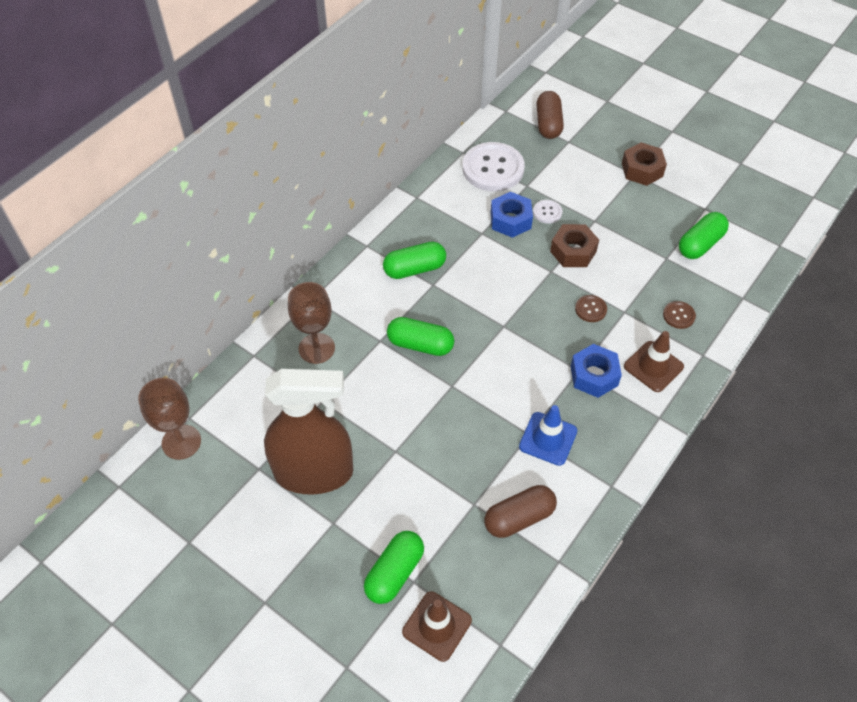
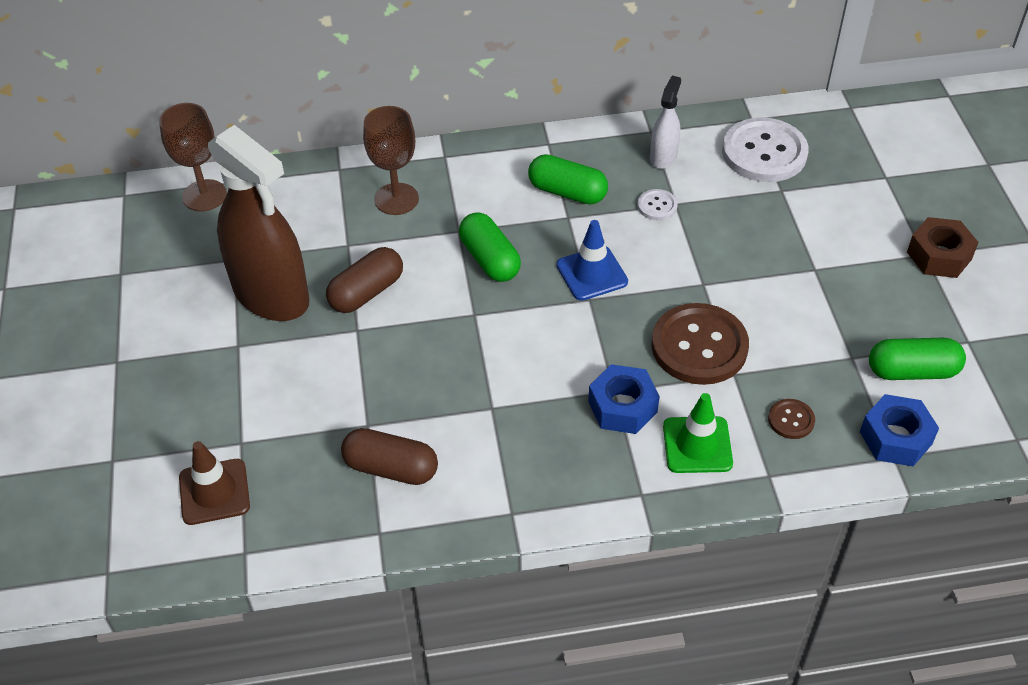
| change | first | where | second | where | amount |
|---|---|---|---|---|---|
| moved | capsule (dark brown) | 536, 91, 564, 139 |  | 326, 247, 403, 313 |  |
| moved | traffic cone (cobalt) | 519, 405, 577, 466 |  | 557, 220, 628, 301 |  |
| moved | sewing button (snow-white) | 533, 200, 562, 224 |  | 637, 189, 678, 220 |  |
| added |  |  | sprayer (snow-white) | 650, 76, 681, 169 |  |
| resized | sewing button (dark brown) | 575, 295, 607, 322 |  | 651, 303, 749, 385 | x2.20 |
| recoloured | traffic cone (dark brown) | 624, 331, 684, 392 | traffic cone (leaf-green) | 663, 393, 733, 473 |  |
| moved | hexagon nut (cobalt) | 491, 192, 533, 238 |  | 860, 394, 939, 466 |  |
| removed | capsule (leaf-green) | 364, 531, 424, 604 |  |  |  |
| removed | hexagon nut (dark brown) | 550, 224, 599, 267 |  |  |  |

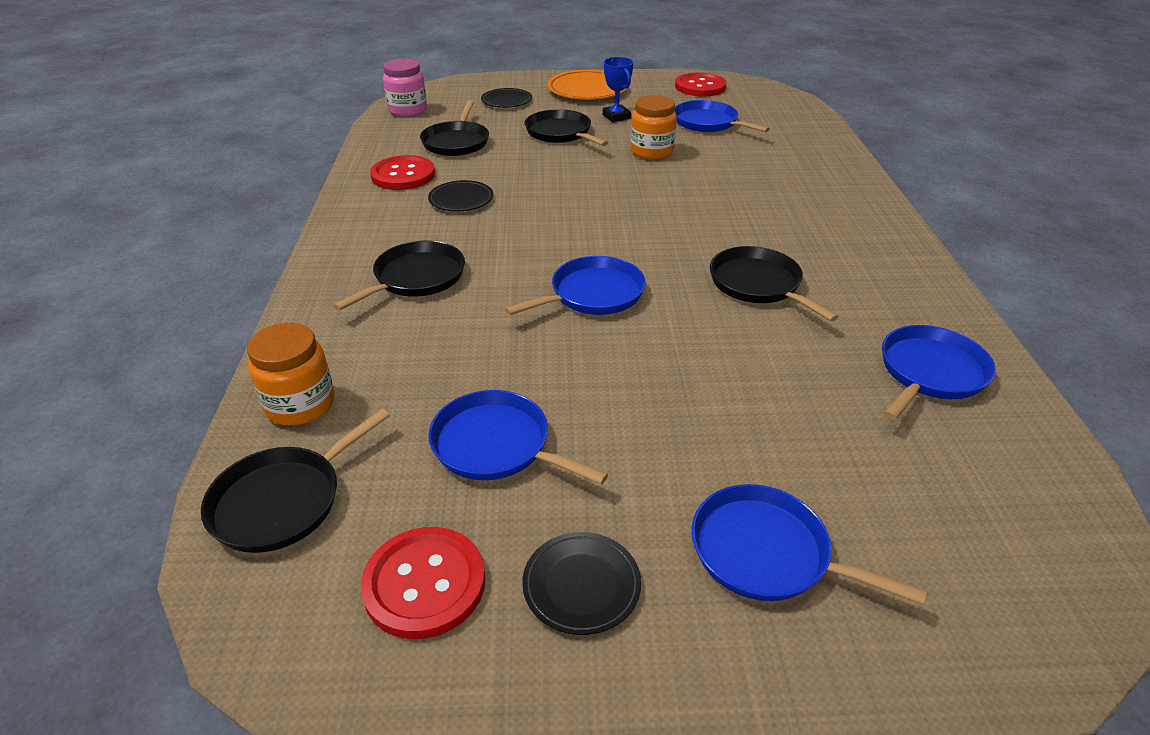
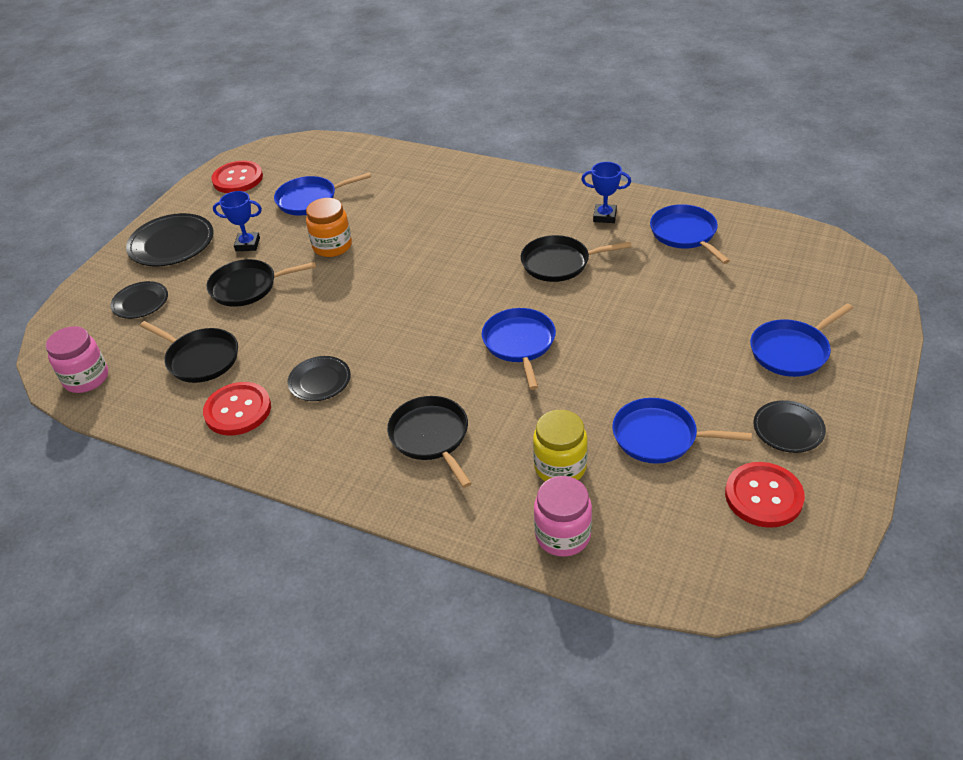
| change | first | where | second | where | amount |
|---|---|---|---|---|---|
| recoloured | flat dish (orange) | 547, 70, 627, 100 | flat dish (jet-black) | 126, 213, 213, 266 |  |
| added |  |  | jam jar (bright yellow) | 533, 410, 588, 481 |  |
| recoloured | jam jar (orange) | 247, 323, 335, 426 | jam jar (rosy) | 534, 476, 592, 557 |  |
| added |  |  | trophy (cobalt) | 581, 162, 631, 223 |  |
| turned | pan (cobalt) | 428, 390, 608, 485 |  | 612, 398, 752, 464 | 45 degrees clockwise |
| removed | pan (jet-black) | 201, 409, 390, 553 |  |  |  |

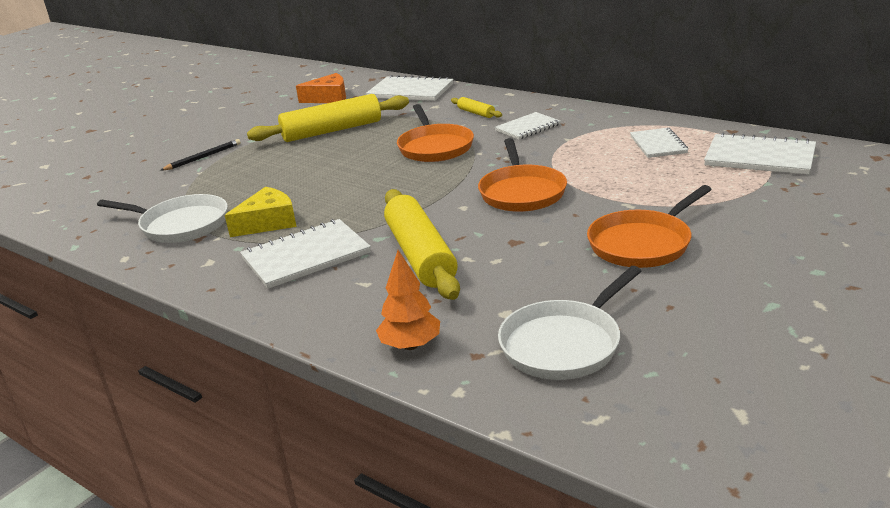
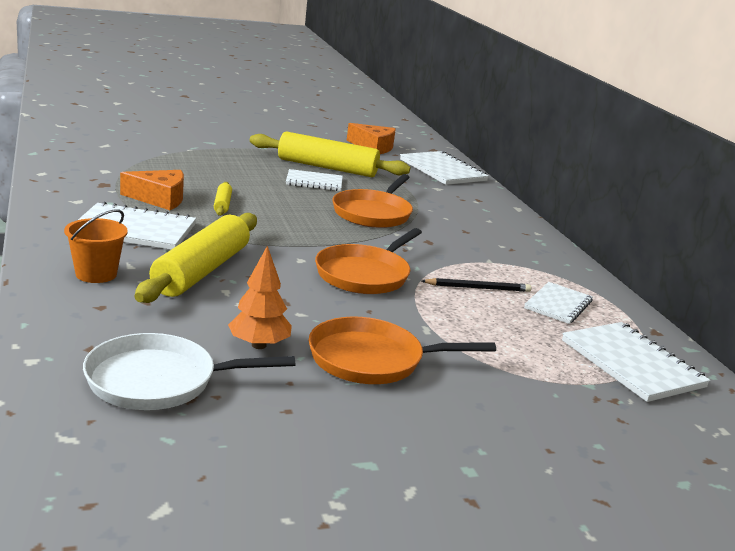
| change | first | where | second | where | amount |
|---|---|---|---|---|---|
| added |  |  | pail (orange) | 64, 209, 128, 283 |  |
| recoloured | cheese wedge (bright yellow) | 225, 187, 297, 237 | cheese wedge (orange) | 120, 170, 184, 210 |  |
| moved | rolling pin (bright yellow) | 451, 97, 502, 118 |  | 214, 182, 232, 216 |  |
| moved | tree (orange) | 376, 250, 440, 350 |  | 228, 246, 292, 349 |  |
| moved | exercise book (snow-white) | 495, 112, 560, 140 |  | 286, 169, 343, 191 |  |
| moved | lead pencil (jet-black) | 160, 139, 241, 171 |  | 421, 278, 531, 292 |  |
| removed | pan (snow-white) | 97, 194, 228, 243 |  |  |  |

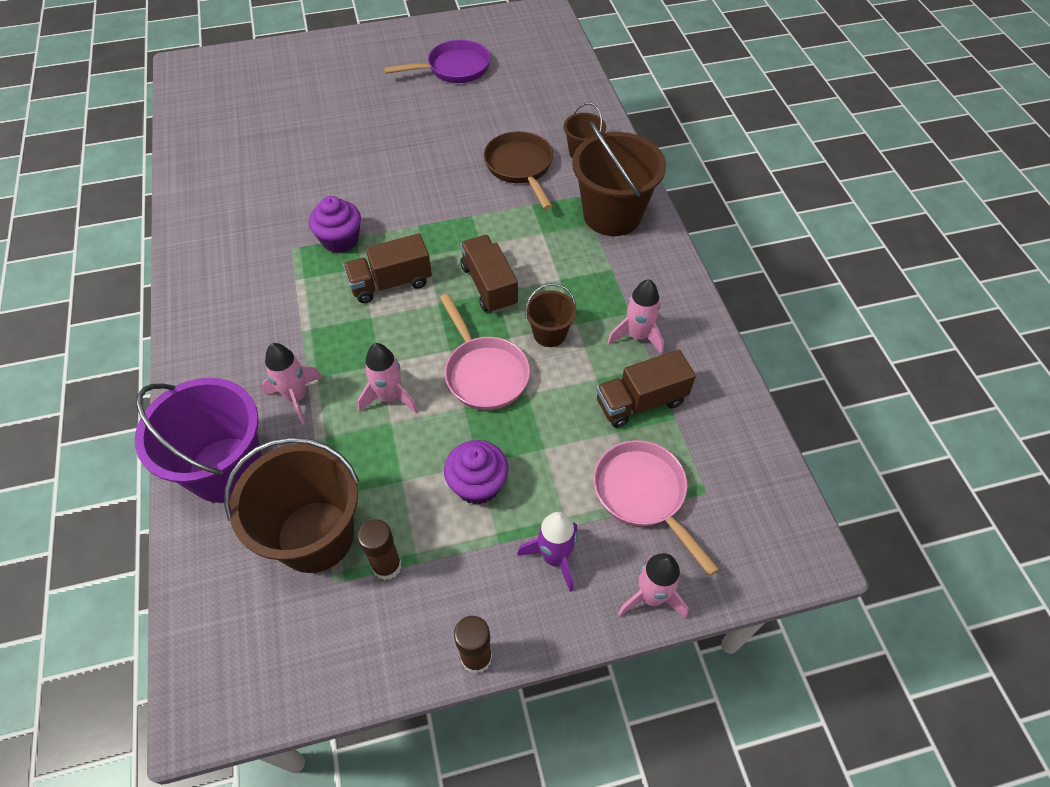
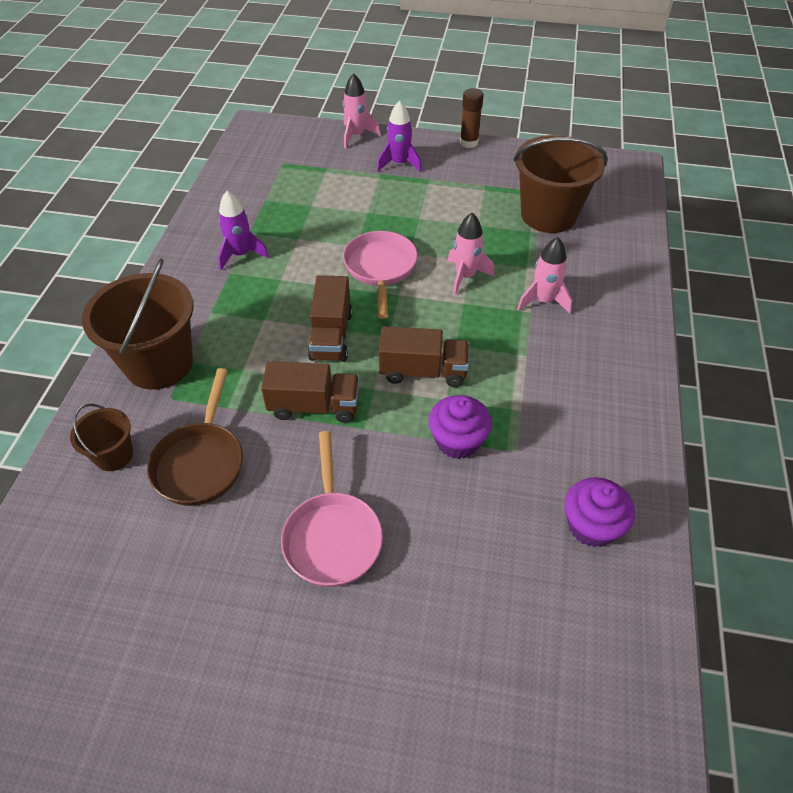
| change | first | where | second | where | amount |
|---|---|---|---|---|---|
| recoloured | spaceship (rosy) | 607, 279, 664, 355 | spaceship (violet) | 218, 191, 269, 270 |  |
| moved | lorry (dark brown) | 596, 350, 696, 428 |  | 261, 361, 360, 423 |  |
| moved | pan (rosy) | 594, 440, 719, 576 |  | 281, 431, 383, 587 |  |
| moved | cupcake (violet) | 444, 440, 509, 505 |  | 565, 477, 635, 547 |  |
| removed | pail (violet) | 135, 378, 262, 503 |  |  |  |
| removed | glue (dark brown) | 357, 519, 402, 580 |  |  |  |
| removed | pan (violet) | 384, 39, 490, 83 |  |  |  |
| removed | pail (dark brown) | 525, 283, 577, 347 |  |  |  |

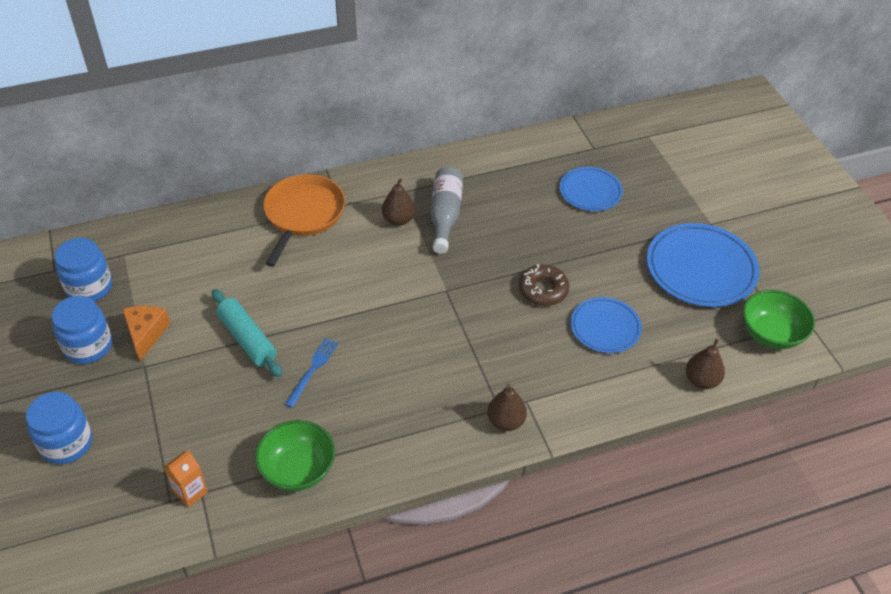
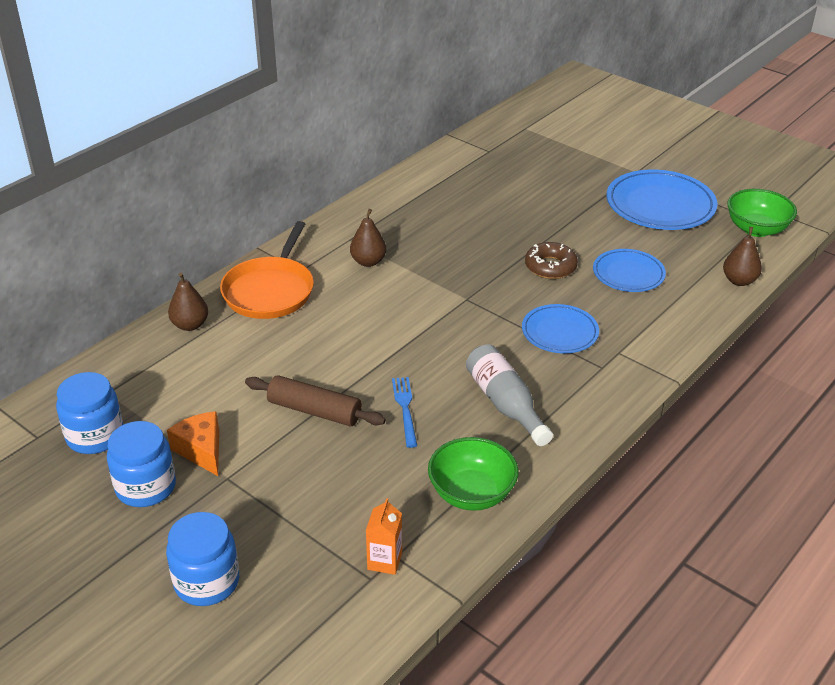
| change | first | where | second | where | amount |
|---|---|---|---|---|---|
| moved | pear fruit (dark brown) | 487, 384, 527, 431 |  | 168, 273, 208, 331 |  |
| turned | pan (orange) | 263, 174, 345, 267 |  | 220, 221, 314, 319 | 150 degrees counterclockwise |
| recoloured | rolling pin (turquoise) | 212, 289, 282, 377 | rolling pin (dark brown) | 245, 375, 386, 426 |  |
| moved | bottle (ash-grey) | 430, 167, 463, 254 |  | 466, 344, 553, 446 |  |
| moved | flat dish (cobalt) | 559, 167, 623, 211 |  | 522, 304, 599, 353 |  |

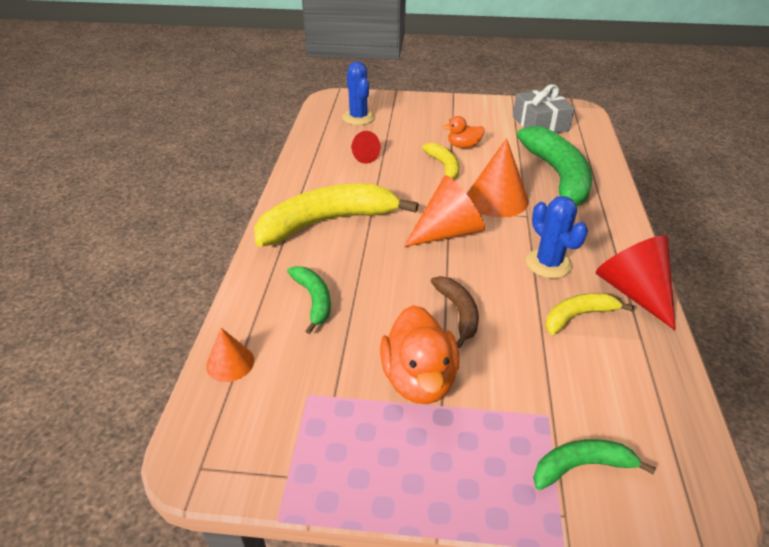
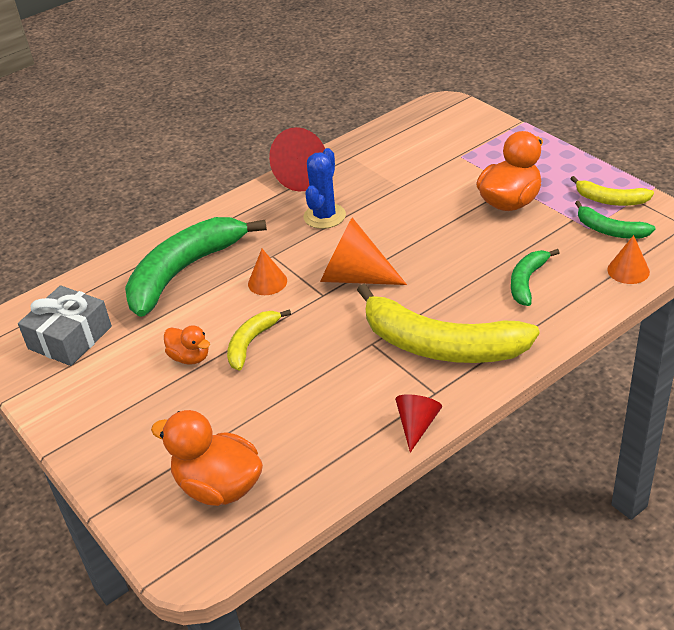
| change | first | where | second | where | amount |
|---|---|---|---|---|---|
| replaced | prickly plant (cobalt) | 342, 61, 375, 125 | duck (orange) | 151, 410, 263, 506 |  |
| resized | solid cone (orange) | 467, 138, 529, 217 |  | 248, 249, 287, 295 | x0.56 |
| moved | solid cone (scarlet) | 351, 131, 380, 164 |  | 395, 394, 442, 453 |  |
| moved | banana (bright yellow) | 545, 293, 634, 335 |  | 571, 176, 654, 206 |  |
| moved | banana (leaf-green) | 533, 439, 656, 490 |  | 575, 201, 656, 239 |  |
| removed | banana (dark brown) | 431, 276, 479, 348 |  |  |  |

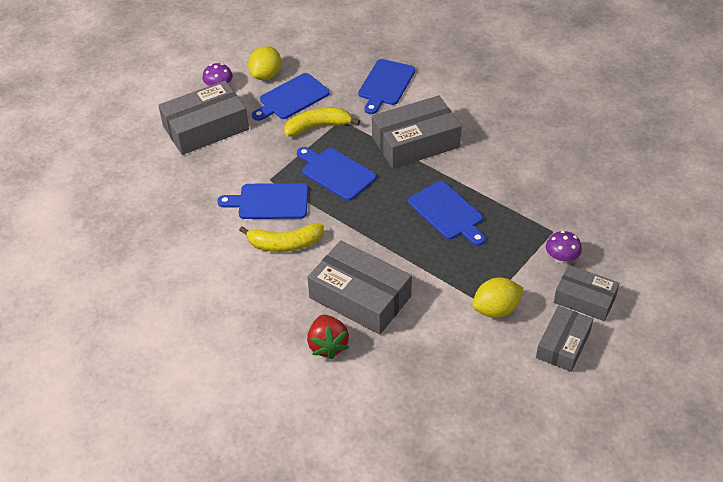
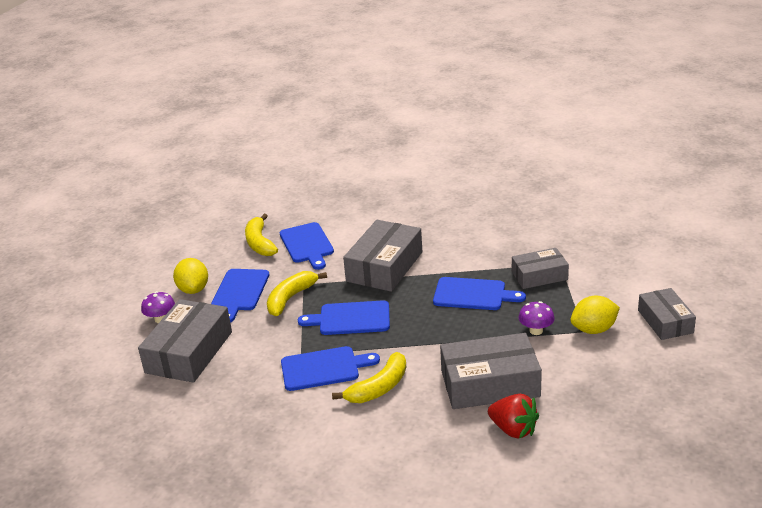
| change | first | where | second | where | amount |
|---|---|---|---|---|---|
| added |  |  | banana (bright yellow) | 245, 214, 278, 256 |  |
| turned | bread board (cobalt) | 217, 183, 308, 219 |  | 281, 346, 380, 391 | 150 degrees counterclockwise |
| moved | package (ash-grey) | 554, 265, 620, 321 |  | 512, 248, 569, 289 |  |
| moved | fungus (violet) | 546, 231, 582, 264 |  | 519, 301, 555, 335 |  |
| turned | citrus fruit (bright yellow) | 472, 278, 523, 318 |  | 570, 295, 620, 334 | 45 degrees clockwise |

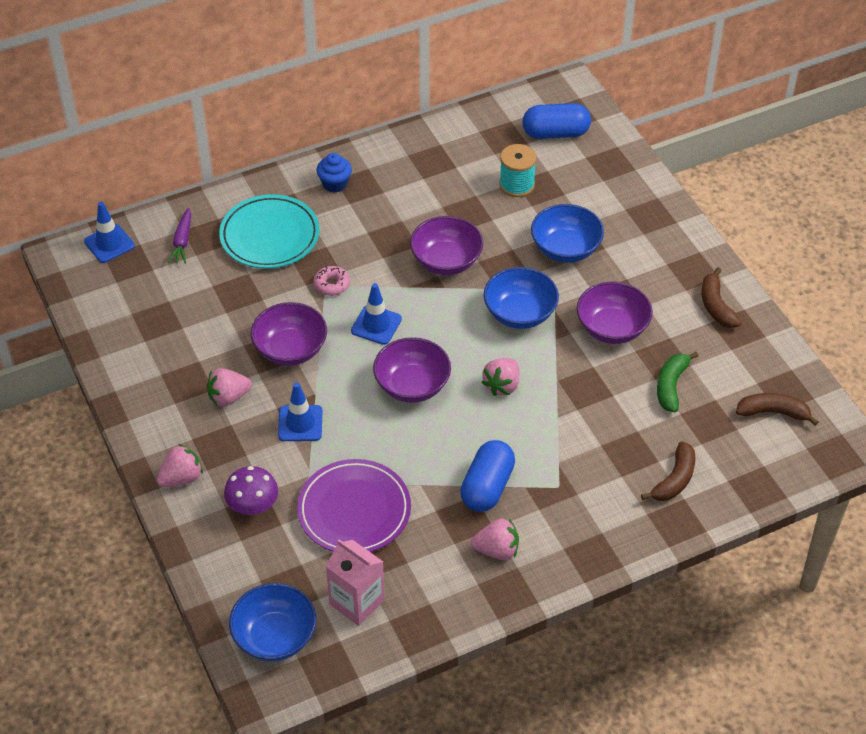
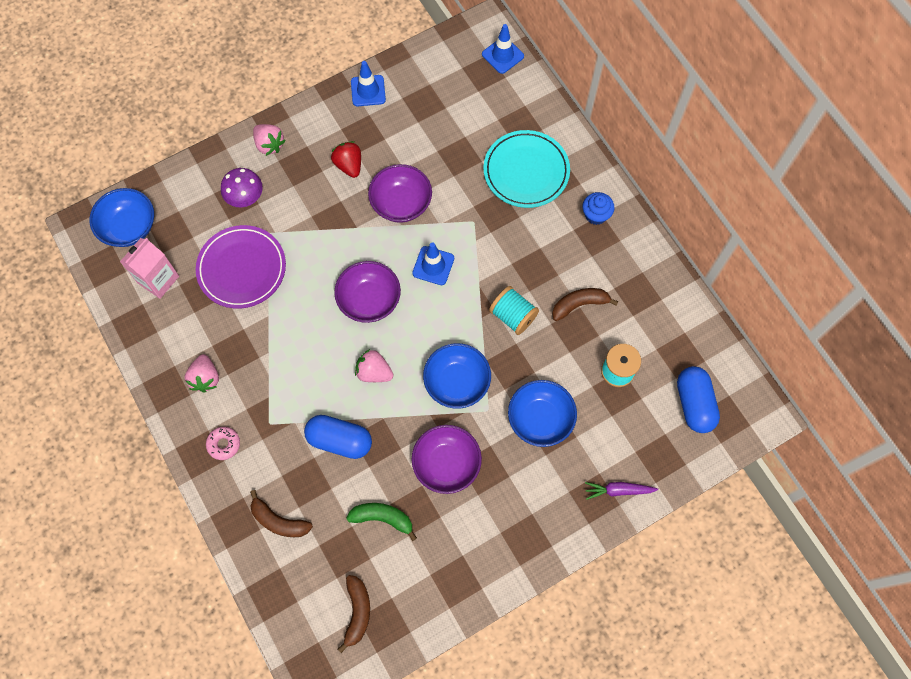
| change | first | where | second | where | amount |
|---|---|---|---|---|---|
| moved | glazed donut (rosy) | 314, 266, 350, 296 |  | 206, 427, 240, 460 |  |
| moved | capsule (cobalt) | 460, 440, 515, 512 |  | 304, 415, 372, 459 |  |
| recoloured | strawberry (rosy) | 207, 368, 252, 407 | strawberry (scarlet) | 331, 141, 361, 178 |  |
| moved | traffic cone (cobalt) | 278, 383, 322, 441 |  | 351, 61, 386, 106 |  |
| replaced | bowl (violet) | 410, 216, 483, 275 | bobbin (turquoise) | 489, 286, 539, 335 |  |
| moved | banana (dark brown) | 702, 267, 742, 328 |  | 552, 288, 619, 321 |  |
| moved | carrot (violet) | 168, 208, 191, 264 |  | 585, 482, 658, 500 |  |

